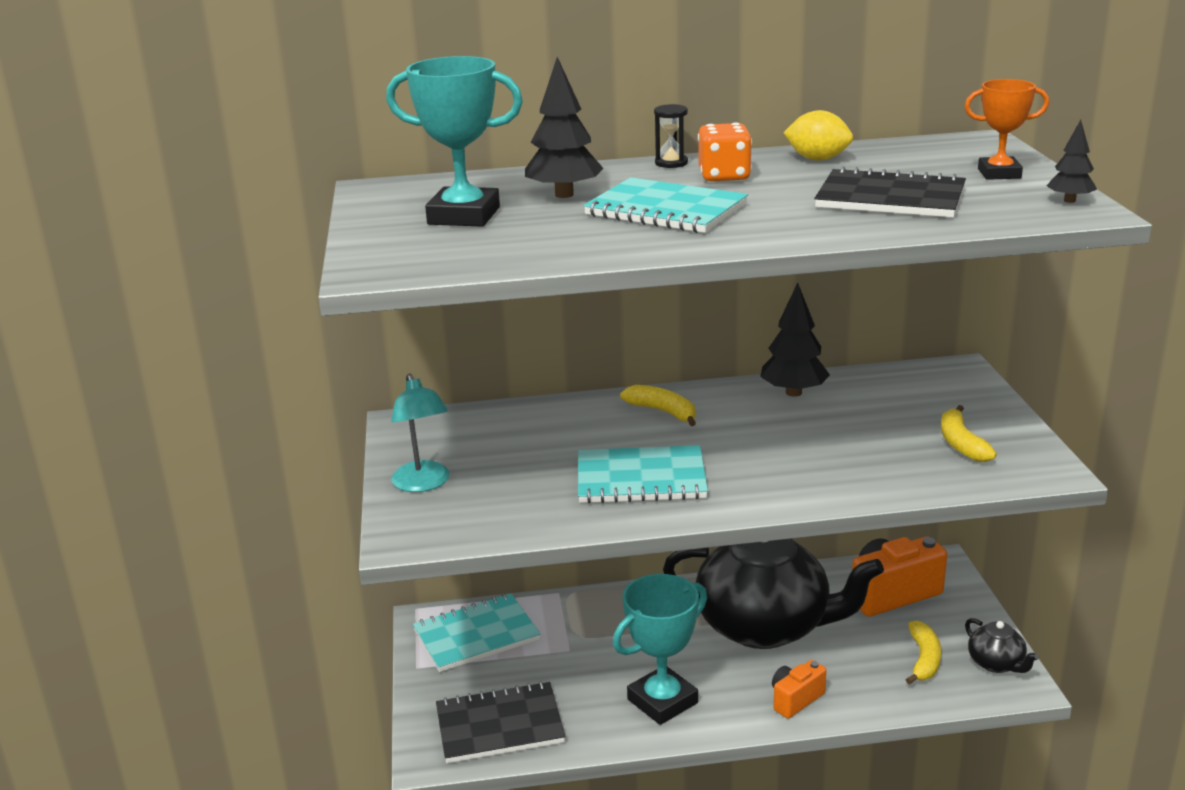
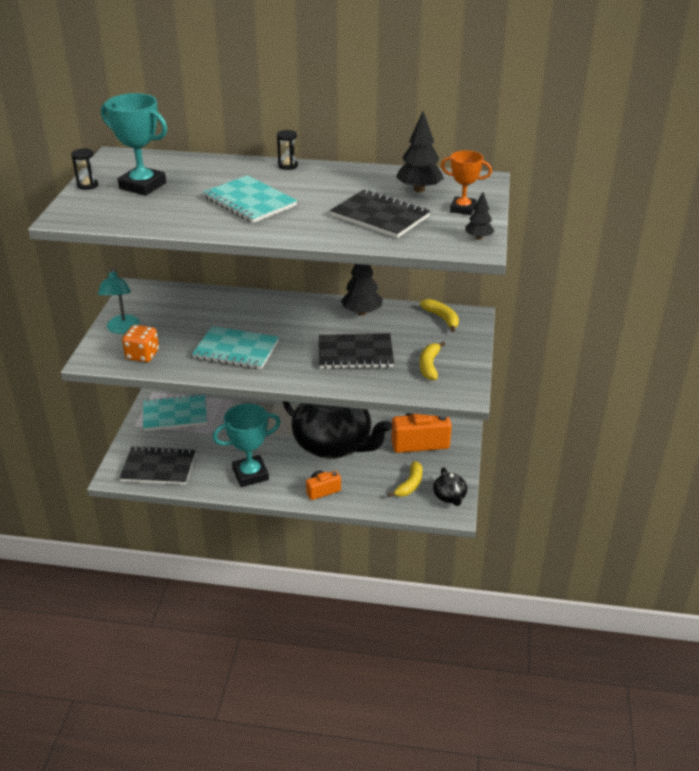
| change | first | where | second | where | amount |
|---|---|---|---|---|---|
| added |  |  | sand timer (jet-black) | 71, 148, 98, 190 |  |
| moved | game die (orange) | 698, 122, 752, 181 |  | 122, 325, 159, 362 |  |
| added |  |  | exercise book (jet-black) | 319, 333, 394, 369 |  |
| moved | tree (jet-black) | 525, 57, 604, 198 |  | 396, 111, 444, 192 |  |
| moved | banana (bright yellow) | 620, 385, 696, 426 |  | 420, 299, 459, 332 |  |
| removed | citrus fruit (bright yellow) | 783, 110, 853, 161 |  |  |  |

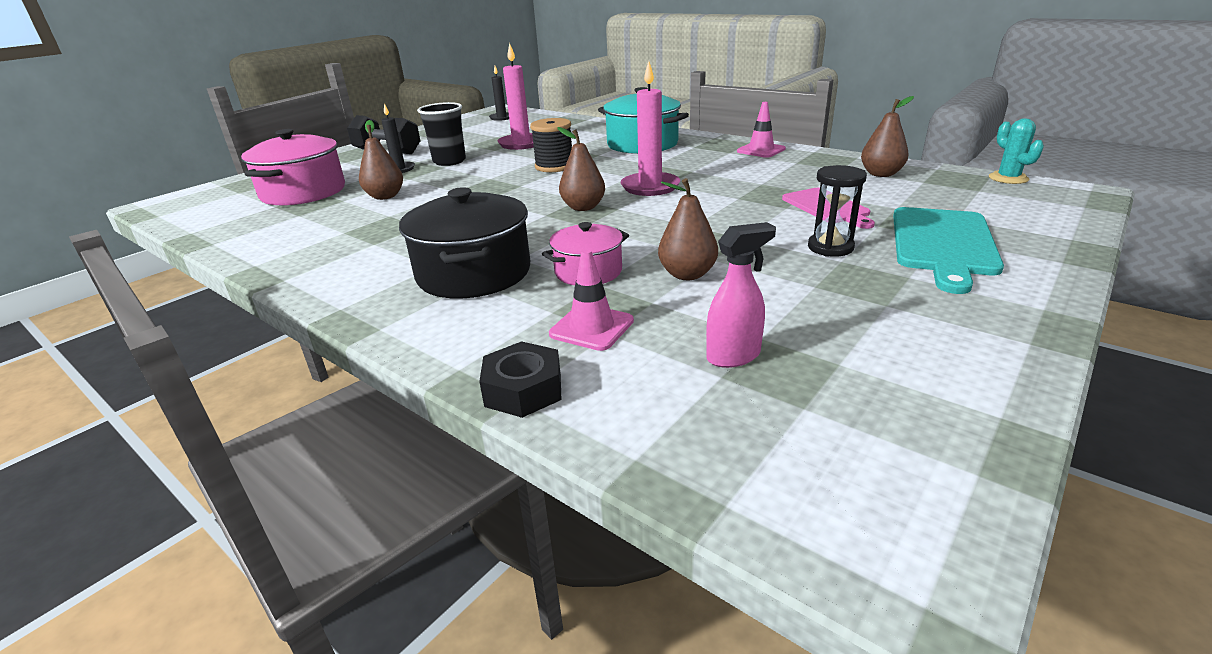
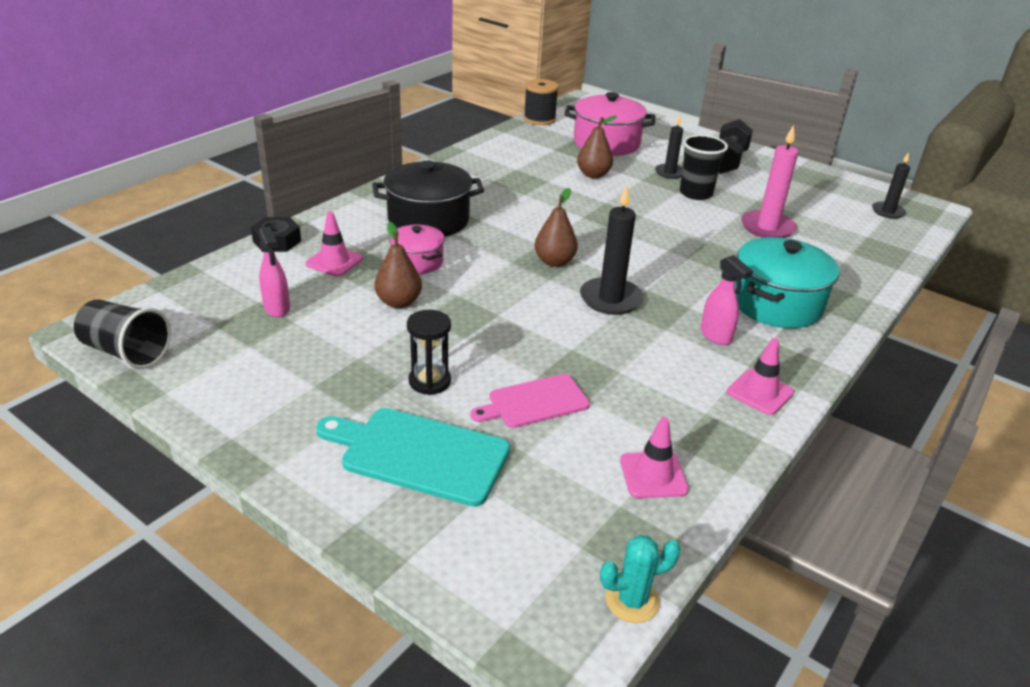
| change | first | where | second | where | amount |
|---|---|---|---|---|---|
| added |  |  | cup (jet-black) | 74, 300, 171, 369 |  |
| moved | bobbin (jet-black) | 530, 118, 572, 172 |  | 524, 79, 559, 125 |  |
| recoloured | wax candle (rosy) | 621, 61, 680, 196 | wax candle (jet-black) | 580, 185, 643, 315 |  |
| replaced | pear fruit (dark brown) | 861, 96, 914, 177 | traffic cone (rosy) | 620, 417, 689, 498 |  |
| added |  |  | sprayer (rosy) | 701, 255, 753, 345 |  |

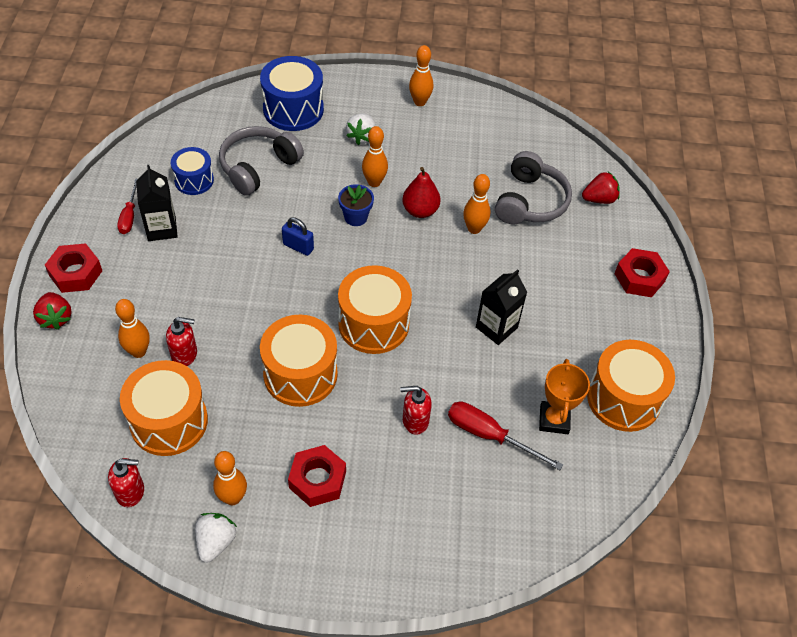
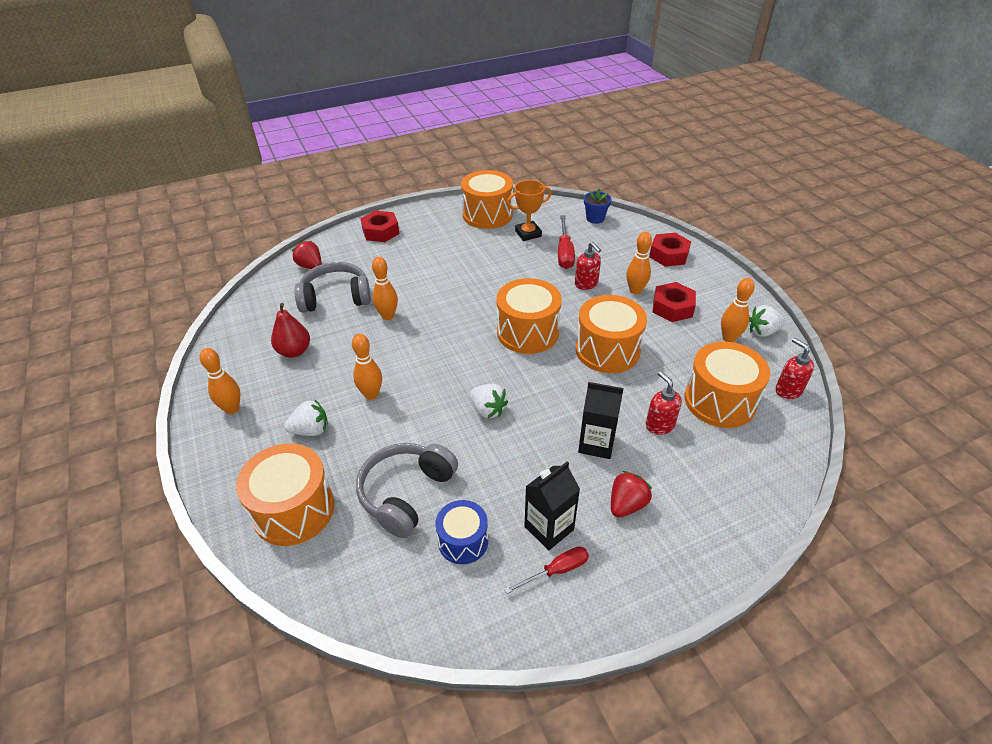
| change | first | where | second | where | amount |
|---|---|---|---|---|---|
| recoloured | snare drum (cobalt) | 260, 56, 324, 131 | snare drum (orange) | 236, 444, 334, 546 |  |
| moved | pear fruit (scarlet) | 402, 167, 440, 218 |  | 271, 303, 310, 358 |  |
| turned | over-ear headphones (ash-grey) | 219, 126, 304, 196 |  | 356, 443, 458, 538 | 105 degrees clockwise |
| replaced | lock (cobalt) | 282, 217, 314, 256 | strawberry (snow-white) | 470, 384, 508, 418 |  |
| moved | carton (jet-black) | 476, 269, 527, 345 |  | 578, 382, 624, 459 |  |
| moved | plant pot (cobalt) | 338, 184, 374, 226 |  | 584, 188, 612, 224 |  |
| moved | strawberry (scarlet) | 33, 292, 72, 330 |  | 611, 471, 652, 518 |  |
| moved | tenpin (orange) | 115, 299, 150, 358 |  | 626, 232, 652, 294 |  |
| moved | hexagon nut (scarlet) | 45, 243, 102, 293 |  | 649, 233, 691, 267 |  |

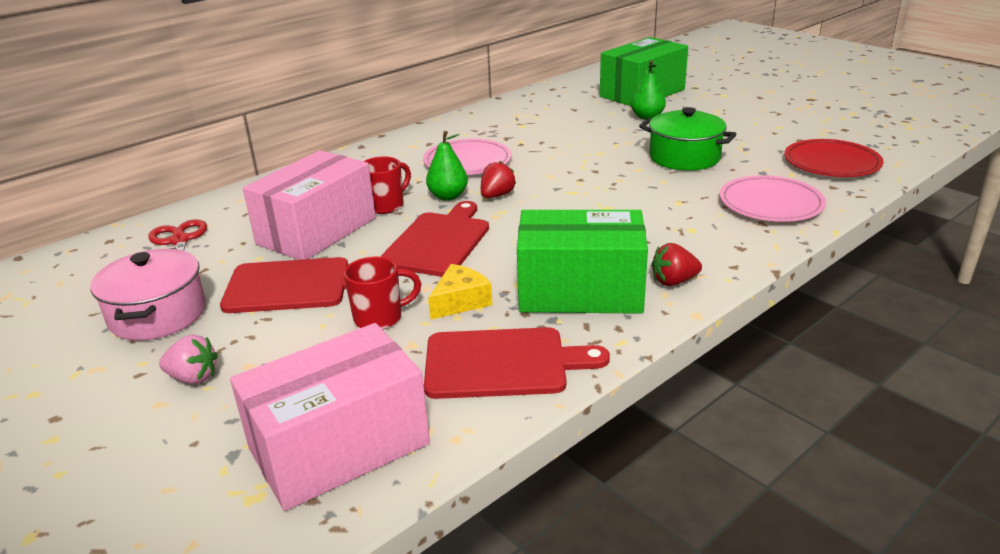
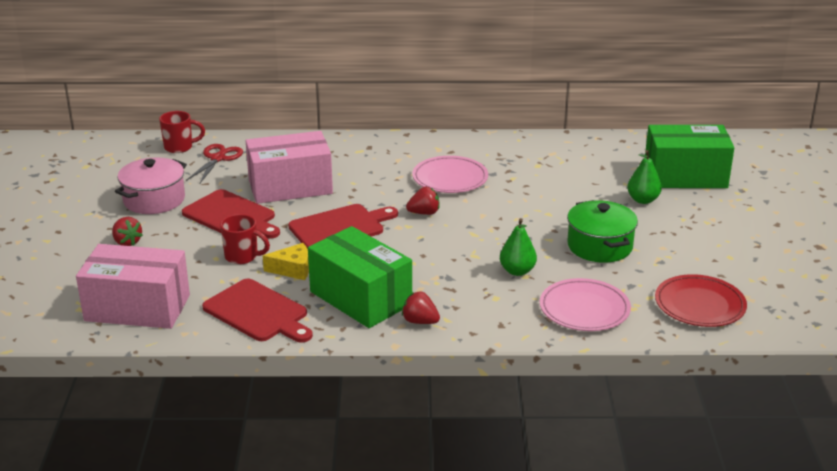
| change | first | where | second | where | amount |
|---|---|---|---|---|---|
| recoloured | strawberry (rosy) | 159, 334, 218, 384 | strawberry (scarlet) | 112, 217, 143, 246 |  |
| moved | tea mug (scarlet) | 364, 156, 411, 214 |  | 159, 111, 205, 153 |  |
| moved | pear fruit (leaf-green) | 426, 131, 468, 201 |  | 500, 218, 537, 276 |  |

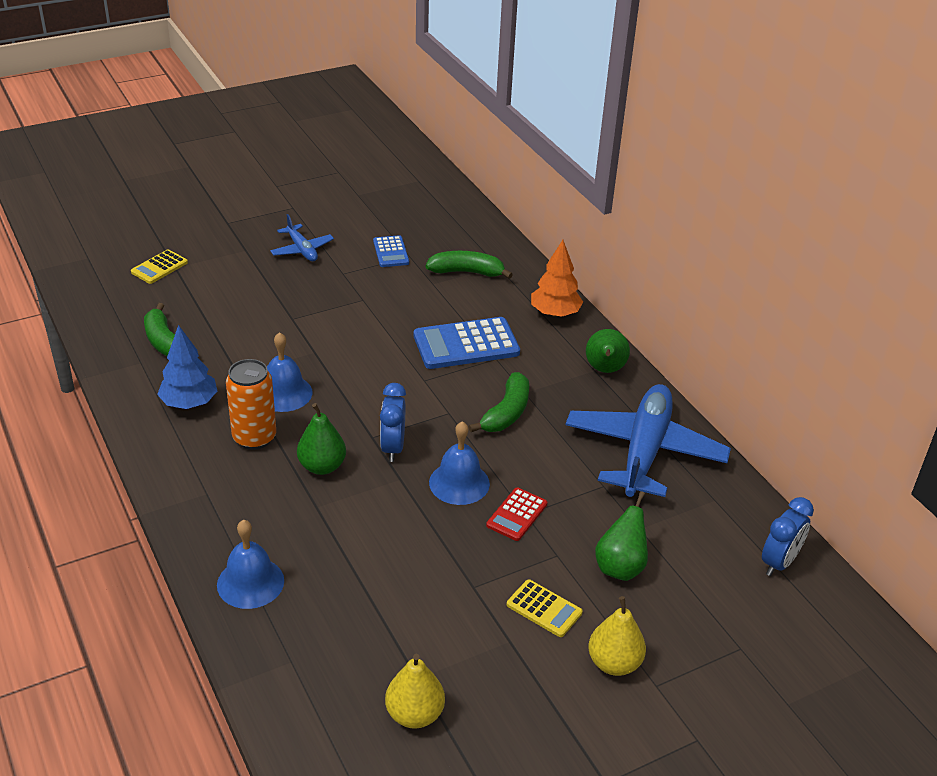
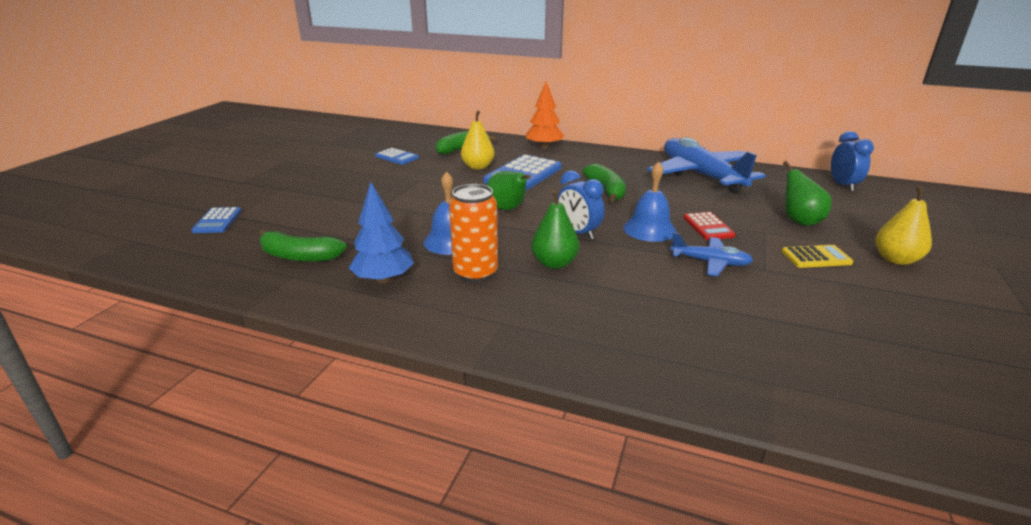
| change | first | where | second | where | amount |
|---|---|---|---|---|---|
| recoloured | calculator (bright yellow) | 131, 249, 188, 284 | calculator (cobalt) | 191, 207, 242, 233 |  |
| moved | pear fruit (bright yellow) | 385, 654, 445, 729 |  | 461, 110, 495, 170 |  |
| moved | pear fruit (leaf-green) | 586, 329, 630, 373 |  | 487, 171, 531, 210 |  |
| moved | aeroplane (cobalt) | 270, 214, 334, 261 |  | 670, 232, 753, 277 |  |
| removed | school bell (cobalt) | 217, 520, 284, 609 |  |  |  |

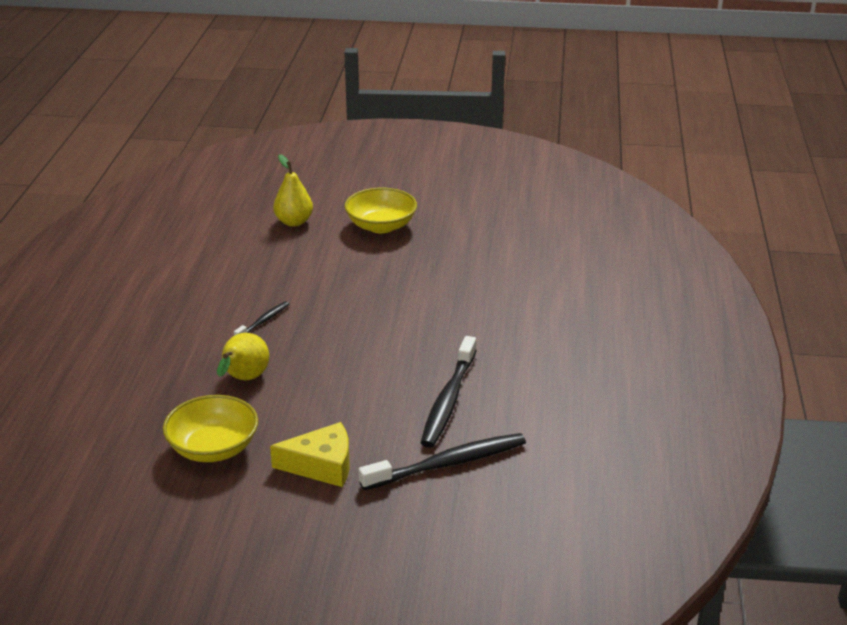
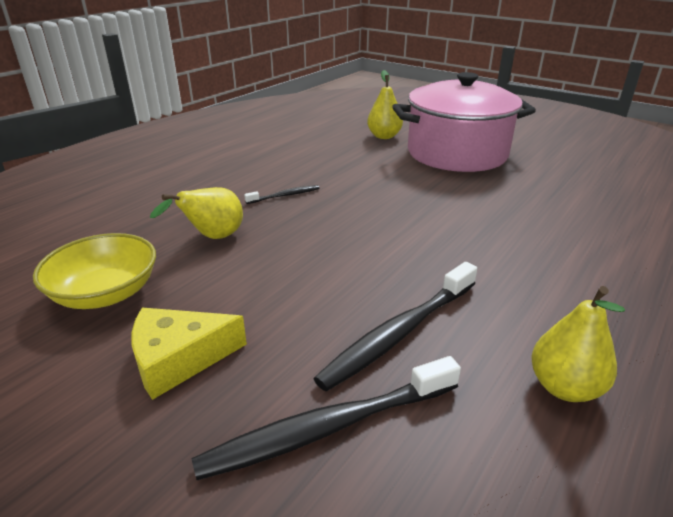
| change | first | where | second | where | amount |
|---|---|---|---|---|---|
| turned | cheese wedge (bright yellow) | 270, 422, 350, 487 |  | 132, 308, 247, 400 | 135 degrees clockwise |
| turned | toothbrush (jet-black) | 359, 433, 526, 490 |  | 192, 356, 461, 480 | 150 degrees clockwise |
| replaced | bowl (bright yellow) | 345, 188, 417, 233 | cooking pot (rosy) | 392, 72, 536, 172 |  |
| added |  |  | pear fruit (bright yellow) | 531, 286, 625, 402 |  |

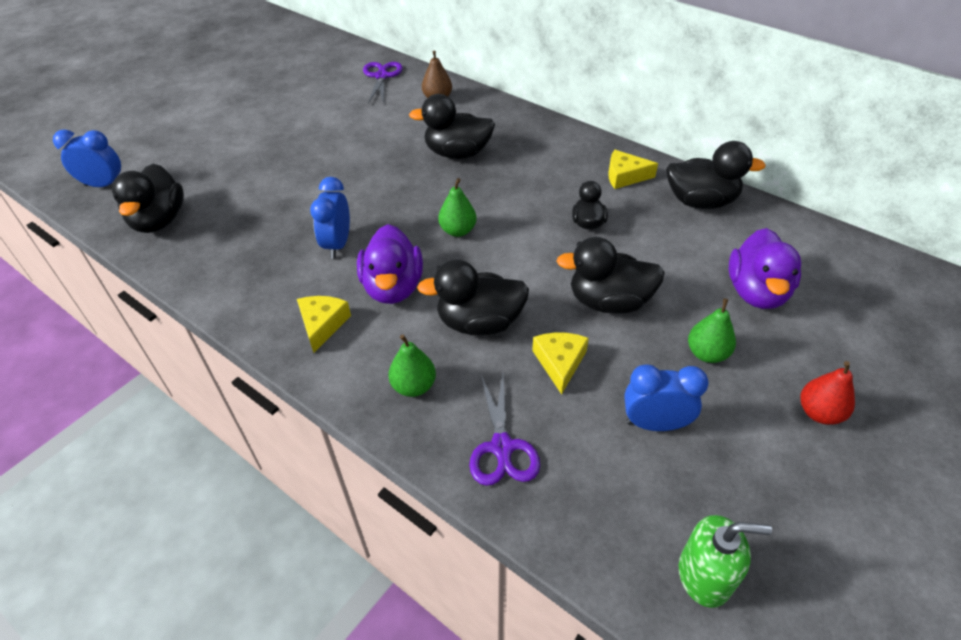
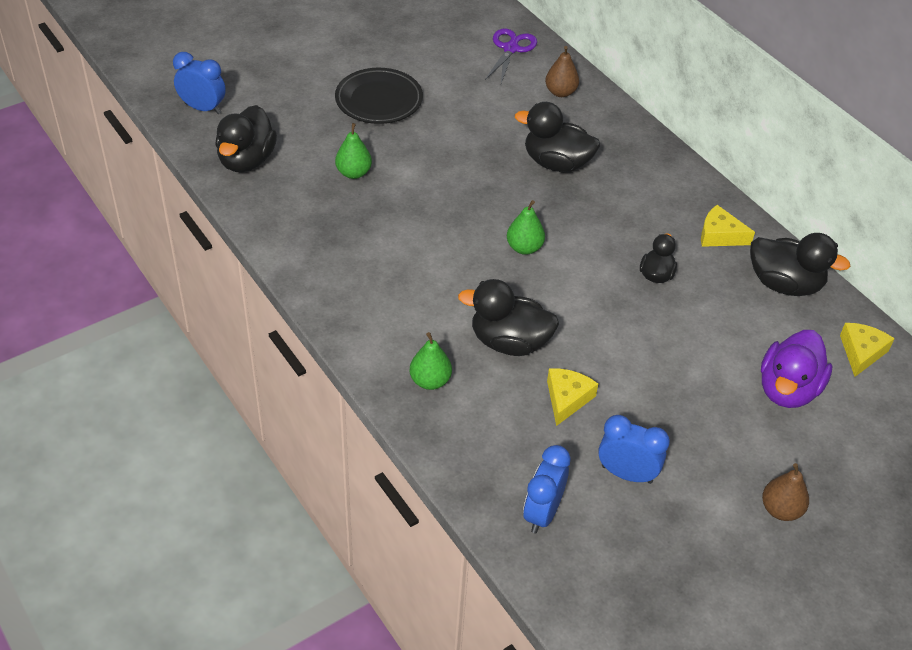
| change | first | where | second | where | amount |
|---|---|---|---|---|---|
| added |  |  | flat dish (jet-black) | 335, 68, 423, 124 |  |
| moved | pear fruit (leaf-green) | 688, 299, 736, 363 |  | 335, 123, 372, 179 |  |
| moved | bedside clock (cobalt) | 310, 177, 350, 259 |  | 523, 445, 571, 533 |  |
| recoloured | pear fruit (scarlet) | 801, 361, 855, 425 | pear fruit (dark brown) | 762, 463, 809, 521 |  |
| moved | cheese wedge (bright yellow) | 297, 296, 351, 353 |  | 840, 323, 895, 377 |  |
| removed | duck (violet) | 357, 224, 423, 304 |  |  |  |
| removed | scissors (violet) | 469, 374, 540, 486 |  |  |  |
| removed | duck (jet-black) | 556, 237, 665, 314 |  |  |  |
| removed | pump bottle (leaf-green) | 679, 515, 772, 608 |  |  |  |

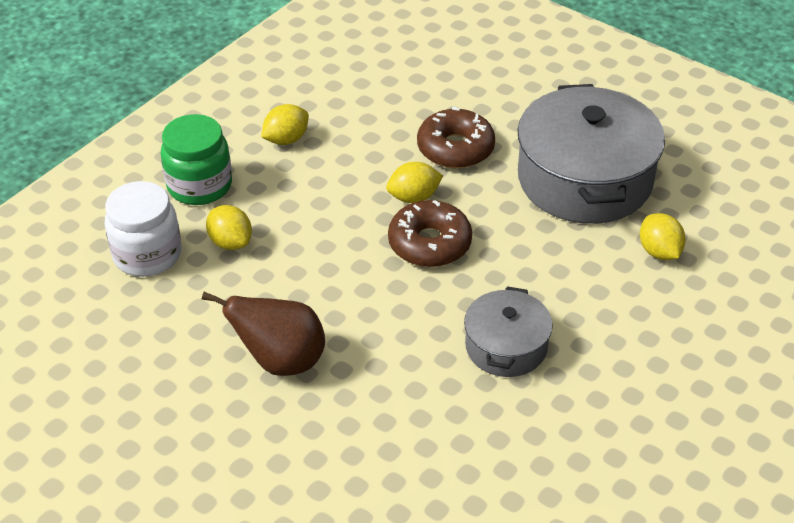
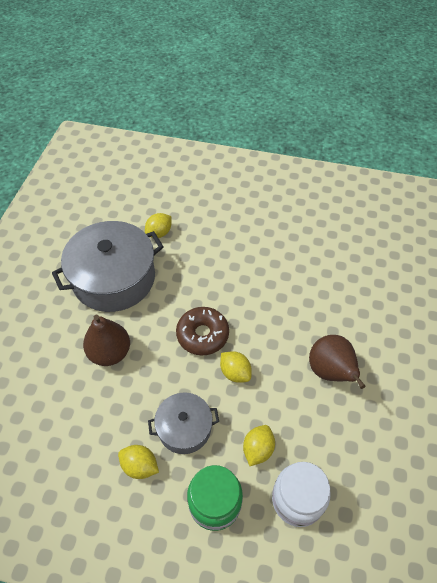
| change | first | where | second | where | amount |
|---|---|---|---|---|---|
| replaced | glazed donut (dark brown) | 417, 106, 495, 168 | pear fruit (dark brown) | 83, 315, 130, 366 |  |
| moved | cooking pot (ash-grey) | 464, 286, 553, 377 |  | 148, 392, 219, 454 |  |
| moved | citrus fruit (bright yellow) | 386, 162, 443, 203 |  | 220, 351, 252, 383 |  |

